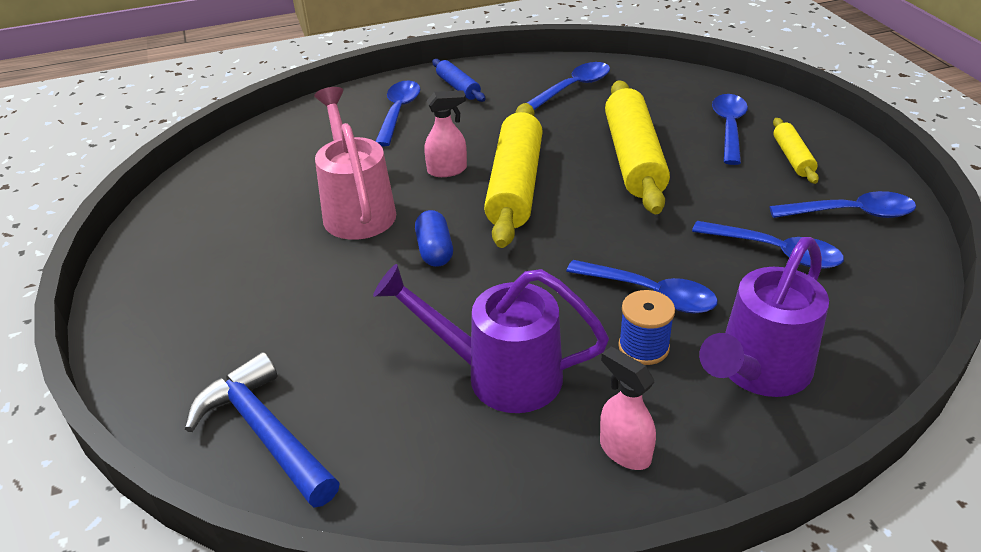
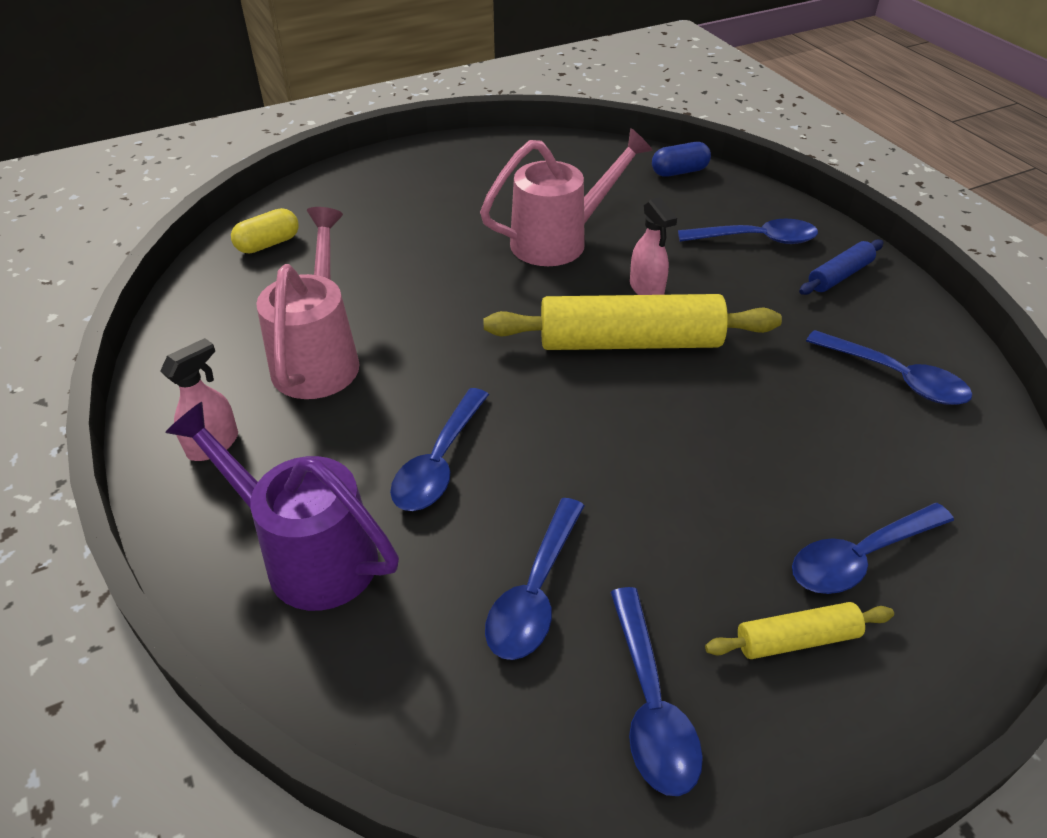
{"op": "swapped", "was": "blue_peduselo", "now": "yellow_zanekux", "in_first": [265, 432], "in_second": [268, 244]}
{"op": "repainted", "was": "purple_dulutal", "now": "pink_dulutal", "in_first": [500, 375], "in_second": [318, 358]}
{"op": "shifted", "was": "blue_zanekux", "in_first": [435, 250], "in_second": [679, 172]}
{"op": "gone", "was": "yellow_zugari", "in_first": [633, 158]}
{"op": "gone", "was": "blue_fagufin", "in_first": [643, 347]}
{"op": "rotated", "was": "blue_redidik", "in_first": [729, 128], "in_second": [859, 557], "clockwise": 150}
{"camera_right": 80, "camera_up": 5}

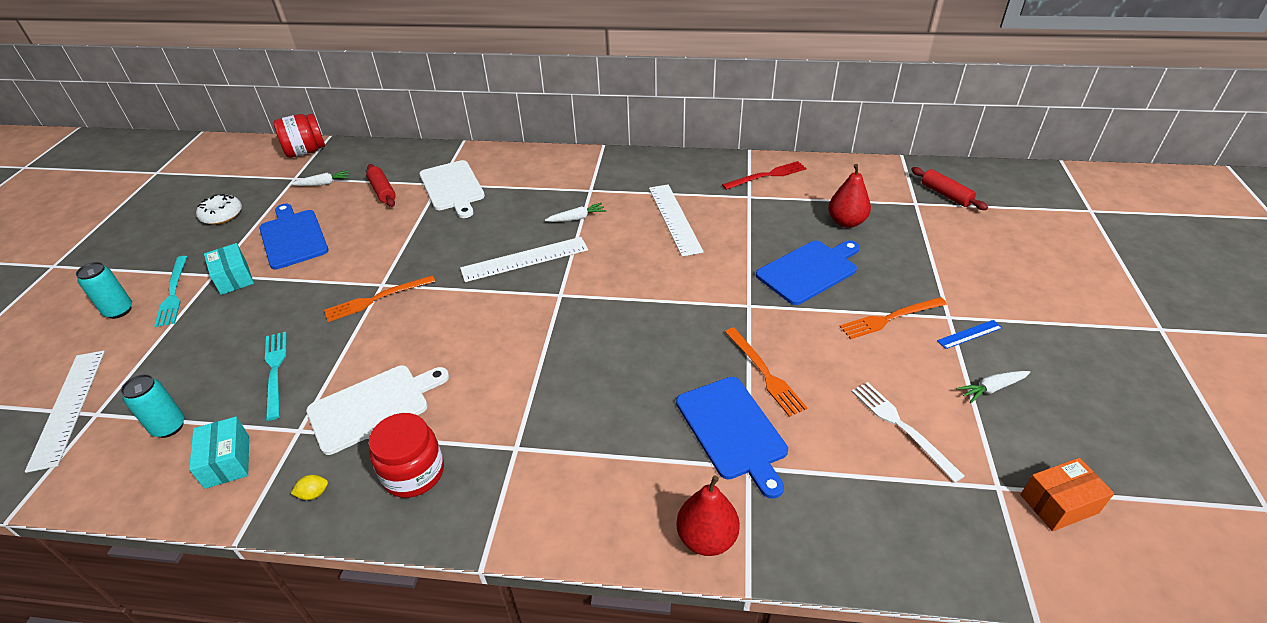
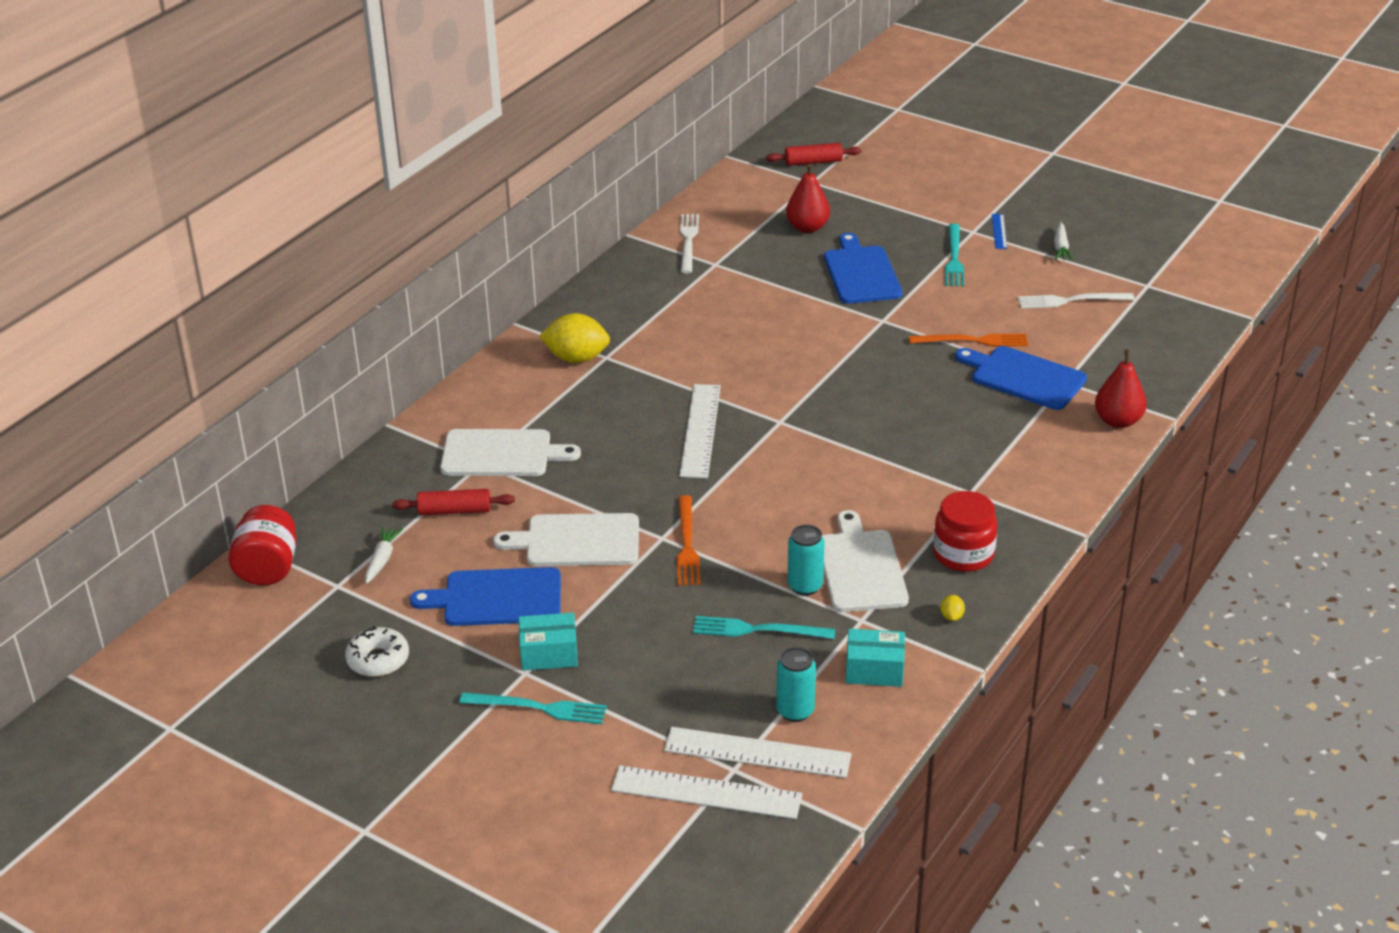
{"op": "shifted", "was": "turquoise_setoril", "in_first": [119, 311], "in_second": [805, 586]}
{"op": "gone", "was": "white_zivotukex", "in_first": [577, 218]}
{"op": "shifted", "was": "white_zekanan", "in_first": [674, 219], "in_second": [757, 752]}
{"op": "rotated", "was": "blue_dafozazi", "in_first": [732, 430], "in_second": [1024, 377], "clockwise": -150}
{"op": "repainted", "was": "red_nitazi", "now": "white_nitazi", "in_first": [767, 175], "in_second": [688, 241]}
{"op": "repainted", "was": "orange_nitazi", "now": "turquoise_nitazi", "in_first": [890, 318], "in_second": [954, 258]}
{"op": "gone", "was": "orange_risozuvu", "in_first": [1059, 504]}
{"op": "new", "now": "white_dafozazi", "in_second": [577, 541]}
{"op": "new", "now": "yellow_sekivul", "in_second": [576, 358]}
{"camera_right": -65, "camera_up": -5}

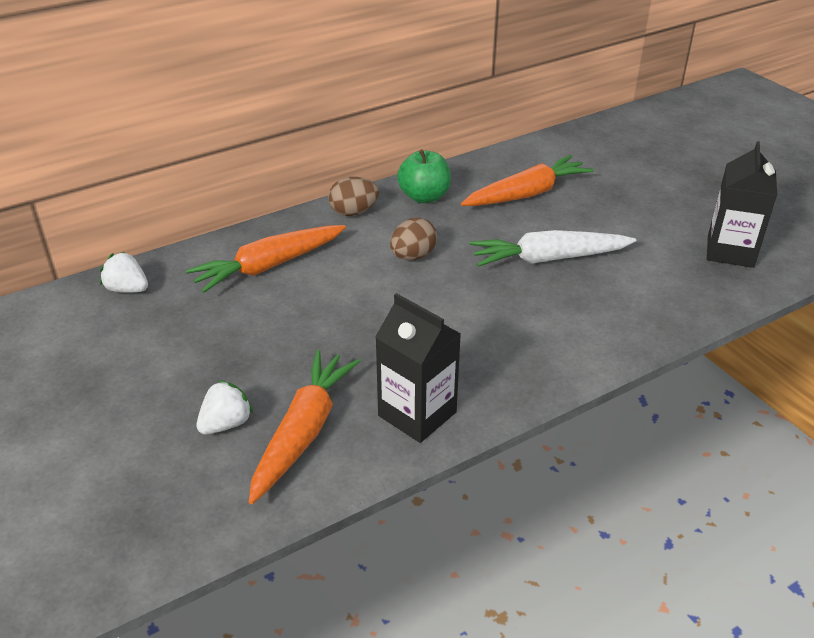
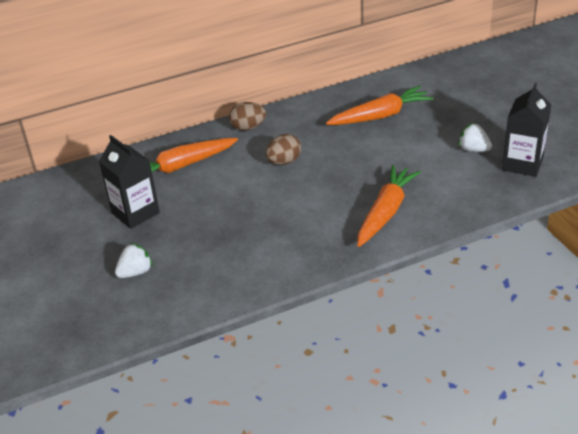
{"op": "shifted", "was": "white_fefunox", "in_first": [127, 289], "in_second": [473, 149]}
{"op": "shifted", "was": "orange_zivotukex", "in_first": [304, 432], "in_second": [386, 212]}
{"op": "shifted", "was": "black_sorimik", "in_first": [417, 414], "in_second": [135, 213]}
{"op": "gone", "was": "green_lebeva", "in_first": [424, 197]}
{"op": "gone", "was": "white_zivotukex", "in_first": [548, 259]}
{"camera_right": 10, "camera_up": 0}

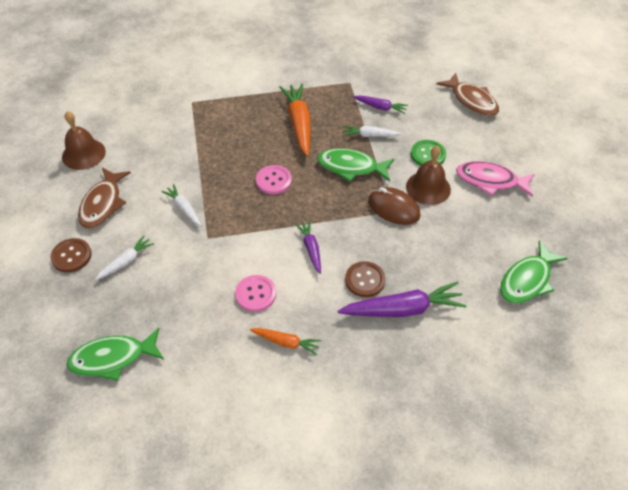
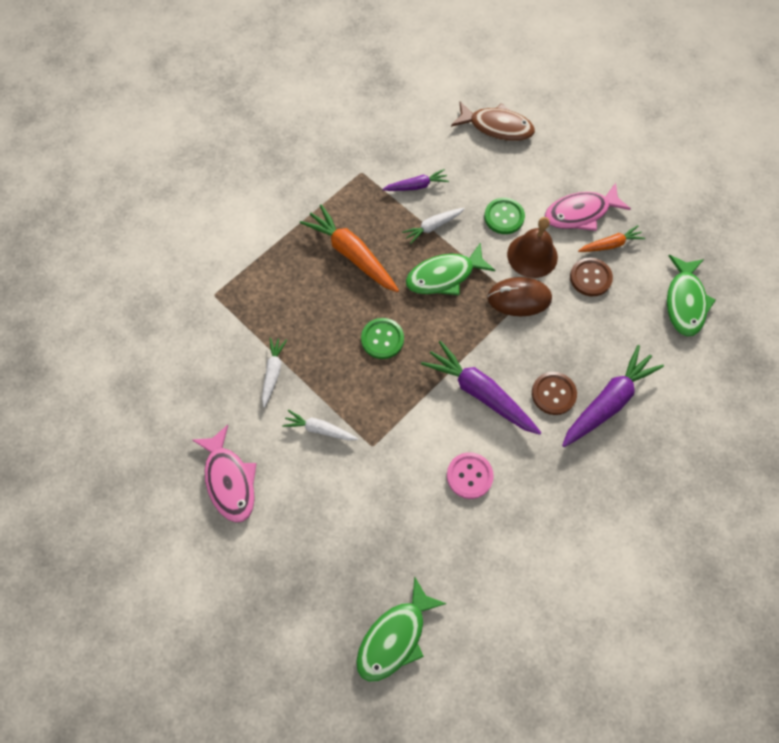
{"op": "shifted", "was": "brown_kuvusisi", "in_first": [71, 256], "in_second": [590, 278]}
{"op": "gone", "was": "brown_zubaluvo", "in_first": [83, 154]}
{"op": "repainted", "was": "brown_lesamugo", "now": "pink_lesamugo", "in_first": [103, 204], "in_second": [229, 480]}
{"op": "shifted", "was": "white_zivotukex", "in_first": [126, 261], "in_second": [273, 372]}
{"op": "shifted", "was": "orange_zivotukex", "in_first": [286, 342], "in_second": [610, 244]}
{"op": "repainted", "was": "pink_kuvusisi", "now": "green_kuvusisi", "in_first": [273, 181], "in_second": [382, 339]}
{"op": "scaled", "was": "purple_zivotukex", "in_first": [311, 249], "in_second": [480, 393], "ratio": 1.8}
{"camera_right": -35, "camera_up": 15}

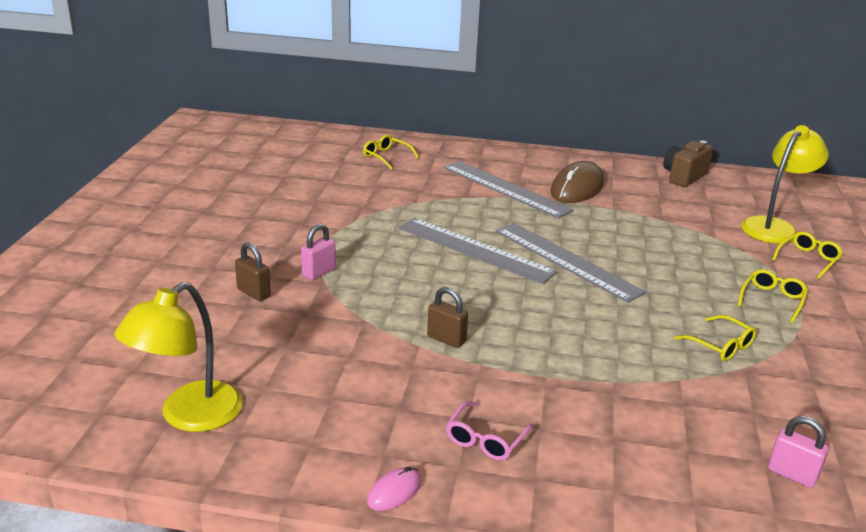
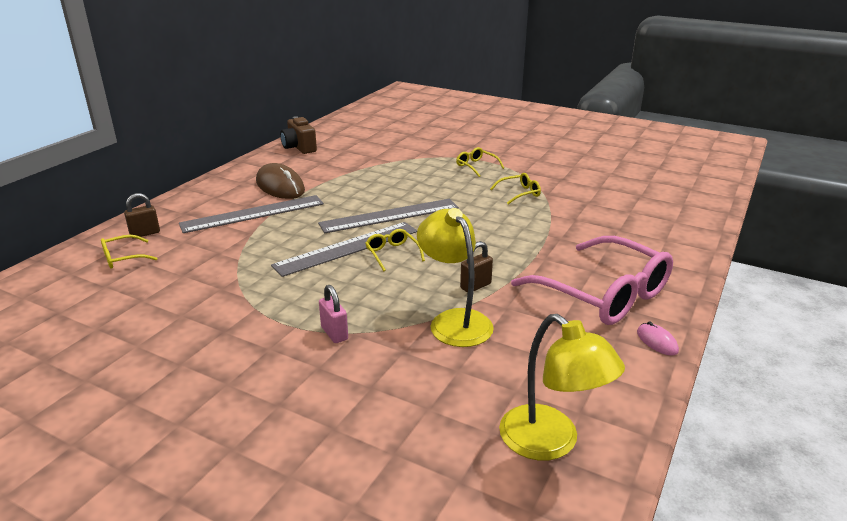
{"op": "shifted", "was": "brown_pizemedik", "in_first": [254, 293], "in_second": [145, 233]}
{"op": "scaled", "was": "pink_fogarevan", "in_first": [486, 439], "in_second": [602, 294], "ratio": 2.34}
{"op": "shifted", "was": "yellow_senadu", "in_first": [774, 227], "in_second": [454, 321]}
{"op": "gone", "was": "pink_pizemedik", "in_first": [792, 474]}
{"op": "shifted", "was": "yellow_fogarevan", "in_first": [808, 260], "in_second": [392, 254]}
{"camera_right": -70, "camera_up": 0}

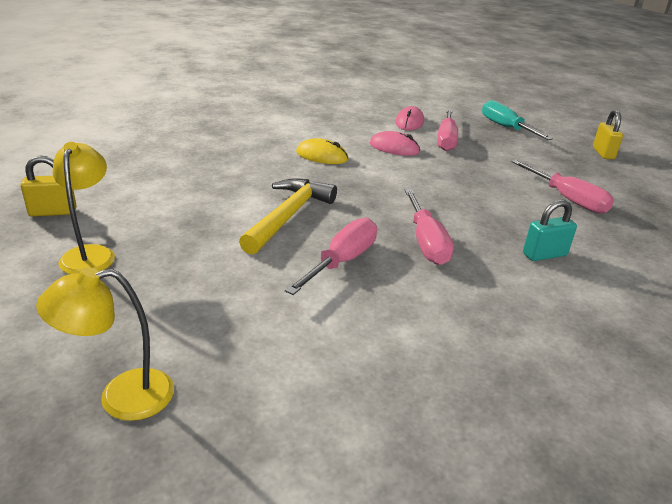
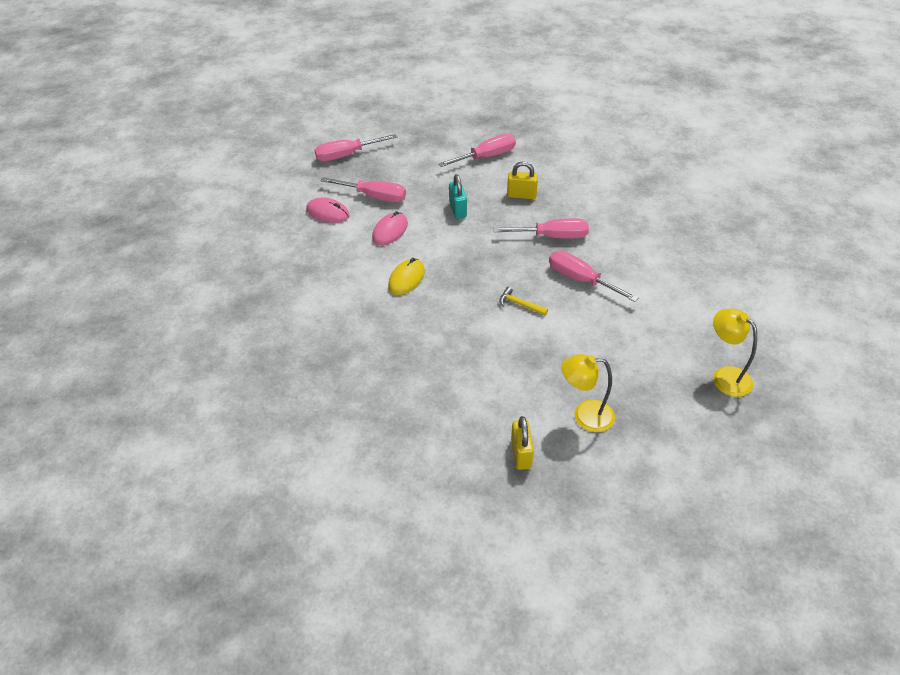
{"op": "rotated", "was": "yellow_senadu", "in_first": [121, 397], "in_second": [725, 376], "clockwise": 150}
{"op": "scaled", "was": "yellow_peduselo", "in_first": [288, 216], "in_second": [520, 304], "ratio": 0.47}
{"op": "repainted", "was": "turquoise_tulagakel", "now": "pink_tulagakel", "in_first": [506, 128], "in_second": [347, 155]}
{"op": "shifted", "was": "turquoise_pizemedik", "in_first": [544, 255], "in_second": [457, 210]}
{"op": "shifted", "was": "yellow_pizemedik", "in_first": [603, 153], "in_second": [521, 195]}
{"camera_right": -80, "camera_up": 15}

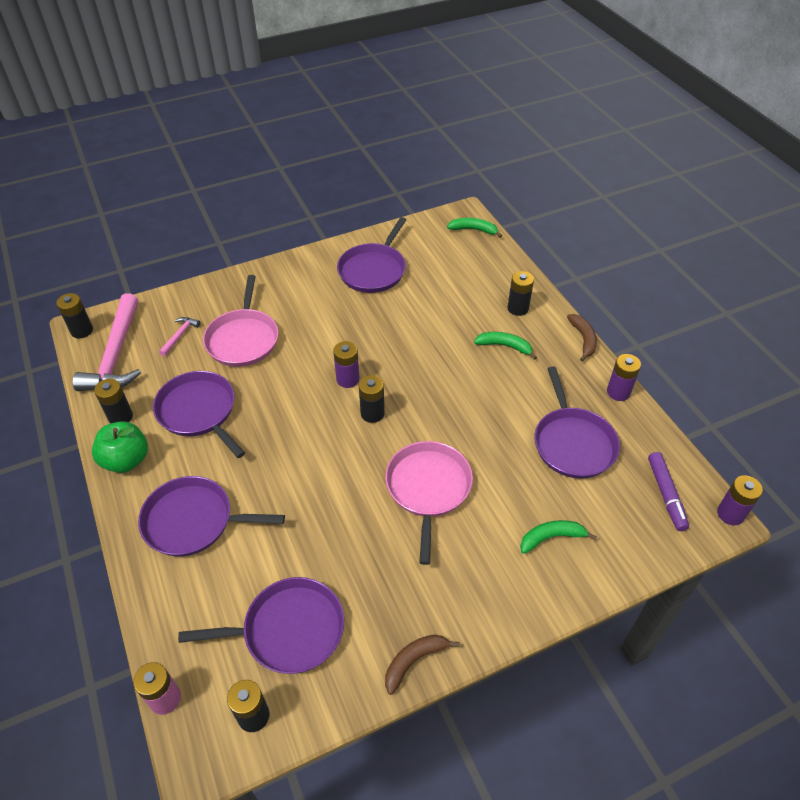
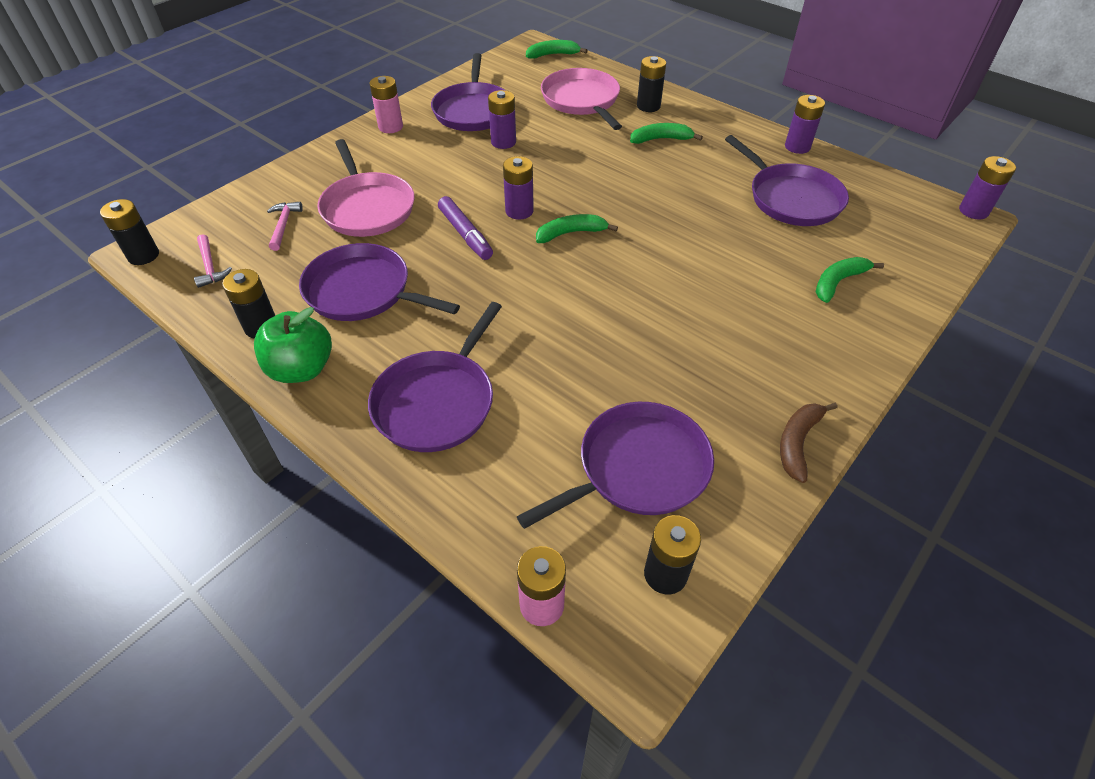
{"op": "scaled", "was": "pink_peduselo", "in_first": [116, 355], "in_second": [210, 266], "ratio": 0.43}
{"op": "rotated", "was": "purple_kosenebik", "in_first": [193, 521], "in_second": [437, 401], "clockwise": -45}
{"op": "swapped", "was": "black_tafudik", "now": "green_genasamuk", "in_first": [372, 413], "in_second": [570, 233]}
{"op": "shifted", "was": "pink_kosenebik", "in_first": [428, 488], "in_second": [582, 101]}
{"op": "gone", "was": "brown_genasamuk", "in_first": [583, 339]}
{"op": "shifted", "was": "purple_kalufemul", "in_first": [666, 494], "in_second": [465, 234]}
{"op": "new", "now": "pink_tafudik", "in_second": [390, 127]}
{"op": "new", "now": "purple_tafudik", "in_second": [503, 142]}
{"camera_right": -25, "camera_up": 0}

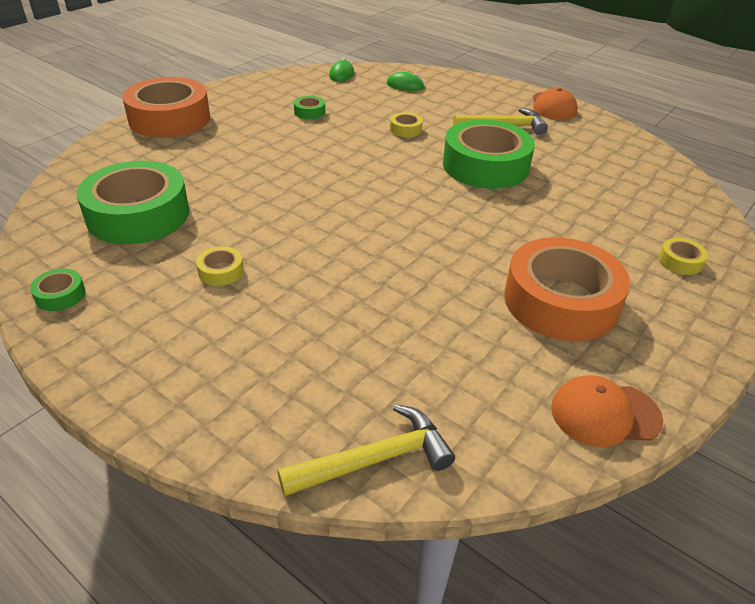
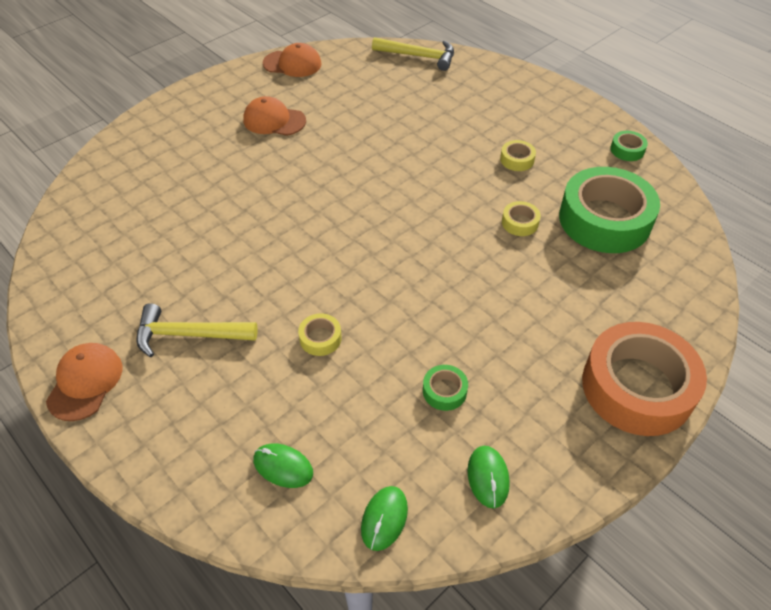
{"op": "rotated", "was": "yellow_peduselo", "in_first": [375, 459], "in_second": [419, 56], "clockwise": -150}
{"op": "gone", "was": "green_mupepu", "in_first": [485, 166]}
{"op": "swapped", "was": "orange_mupepu", "now": "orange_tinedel", "in_first": [560, 301], "in_second": [274, 120]}
{"op": "shifted", "was": "yellow_mupepu", "in_first": [680, 261], "in_second": [520, 223]}
{"op": "new", "now": "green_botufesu", "in_second": [488, 477]}
{"camera_right": -170, "camera_up": 10}

